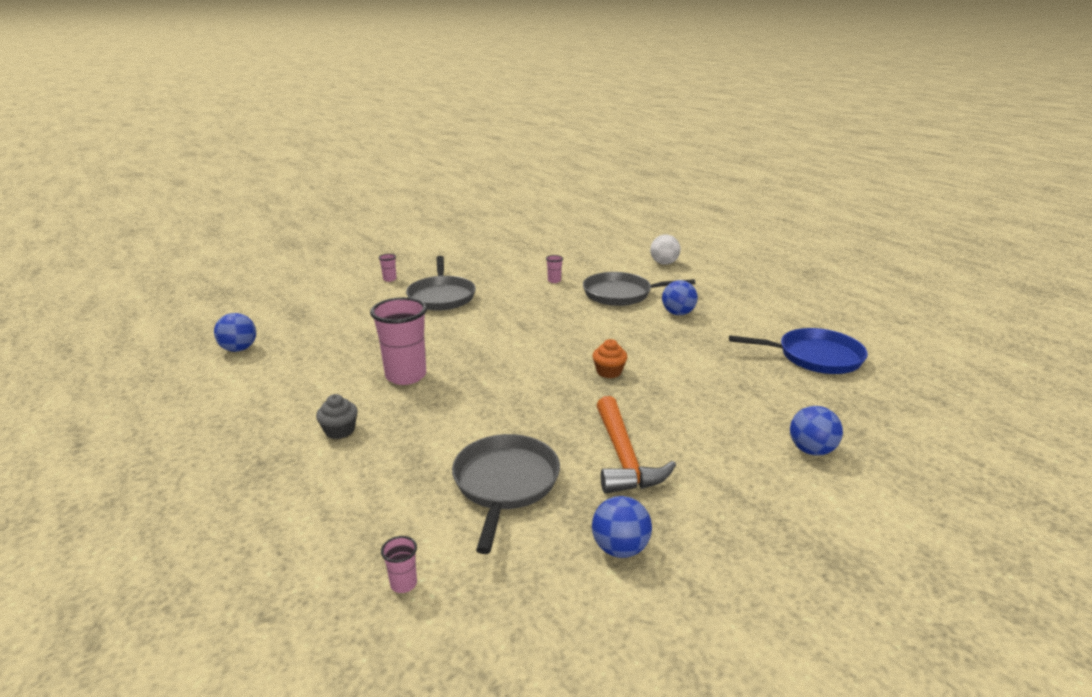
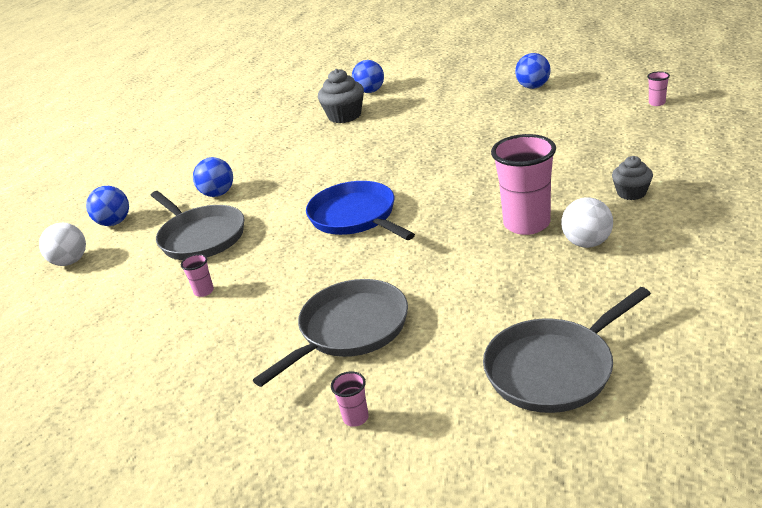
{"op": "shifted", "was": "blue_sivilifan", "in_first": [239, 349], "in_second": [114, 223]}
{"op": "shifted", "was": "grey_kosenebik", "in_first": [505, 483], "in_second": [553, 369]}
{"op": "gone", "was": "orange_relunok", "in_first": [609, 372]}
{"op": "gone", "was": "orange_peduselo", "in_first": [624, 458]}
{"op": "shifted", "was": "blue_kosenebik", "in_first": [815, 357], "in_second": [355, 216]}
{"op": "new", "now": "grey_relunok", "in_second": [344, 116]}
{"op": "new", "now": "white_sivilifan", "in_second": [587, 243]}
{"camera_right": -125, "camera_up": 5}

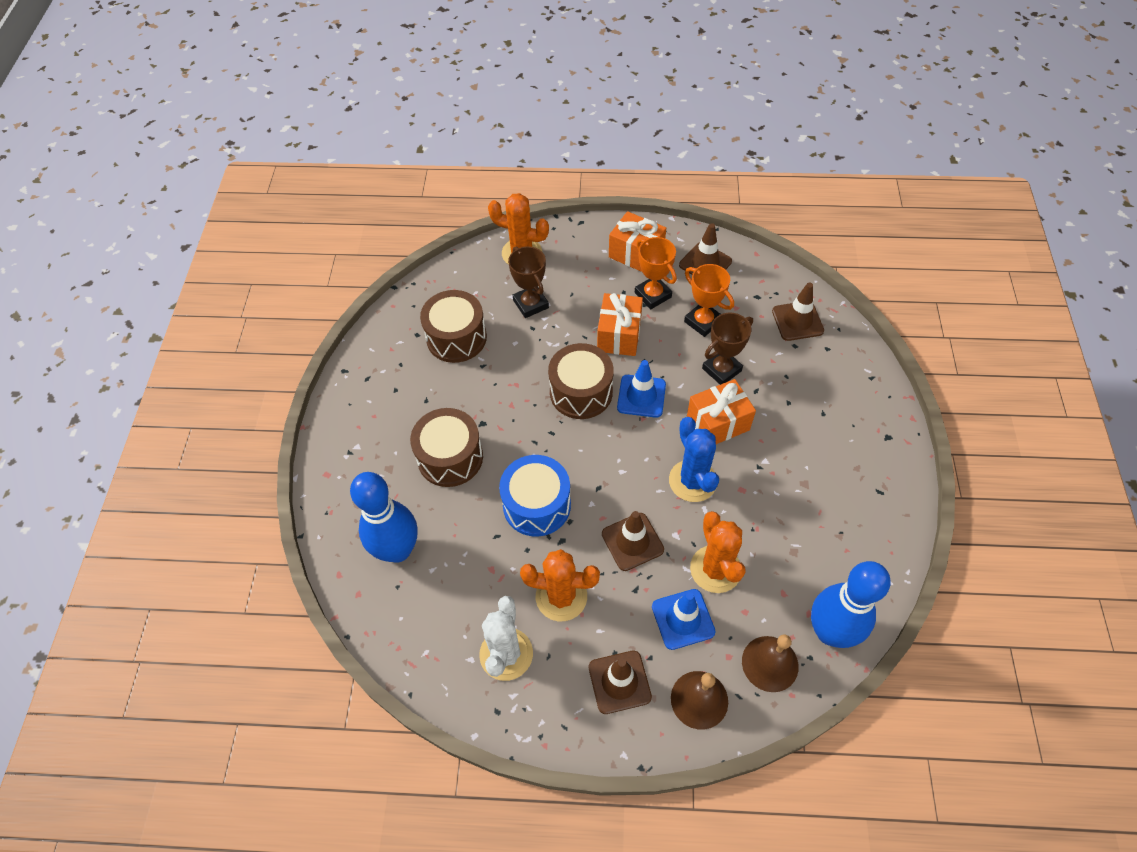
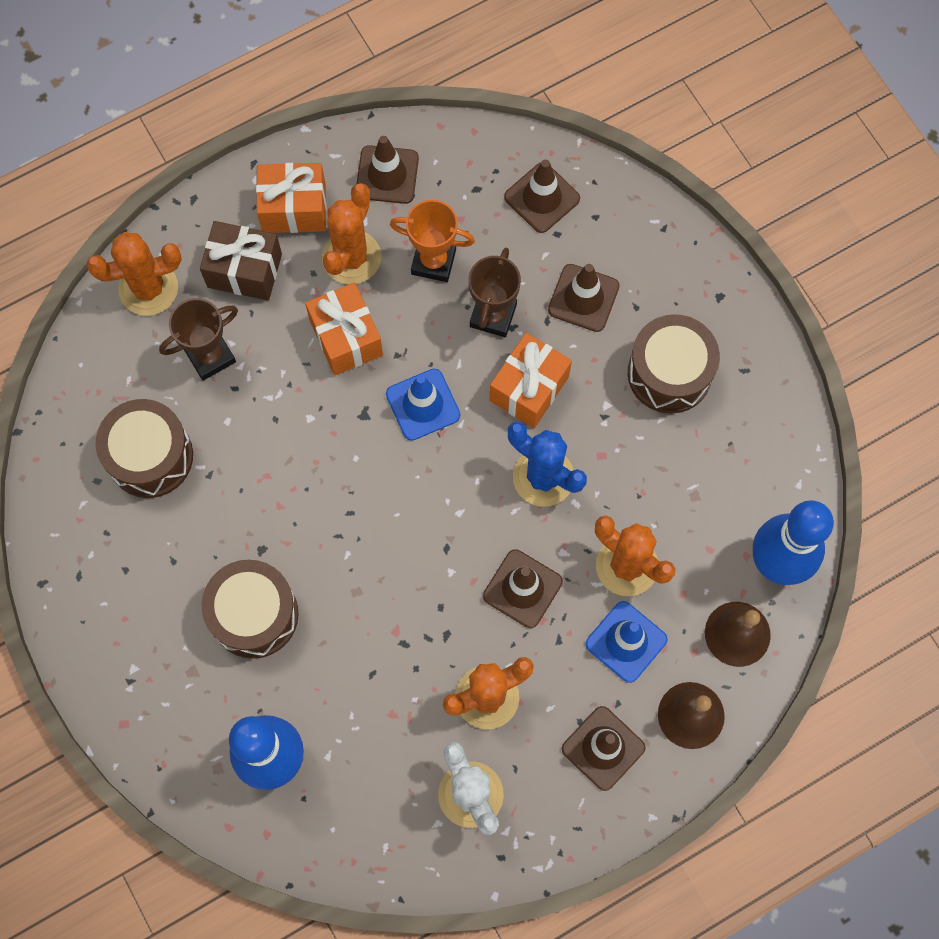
{"op": "gone", "was": "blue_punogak", "in_first": [537, 505]}
{"op": "rotated", "was": "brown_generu", "in_first": [530, 304], "in_second": [210, 356], "clockwise": -60}
{"op": "shifted", "was": "brown_punogak", "in_first": [581, 392], "in_second": [669, 373]}
{"op": "swapped", "was": "orange_generu", "now": "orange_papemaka", "in_first": [653, 295], "in_second": [351, 257]}
{"op": "new", "now": "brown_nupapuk", "in_second": [244, 270]}
{"op": "new", "now": "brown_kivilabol", "in_second": [583, 298]}
{"camera_right": -35, "camera_up": 15}

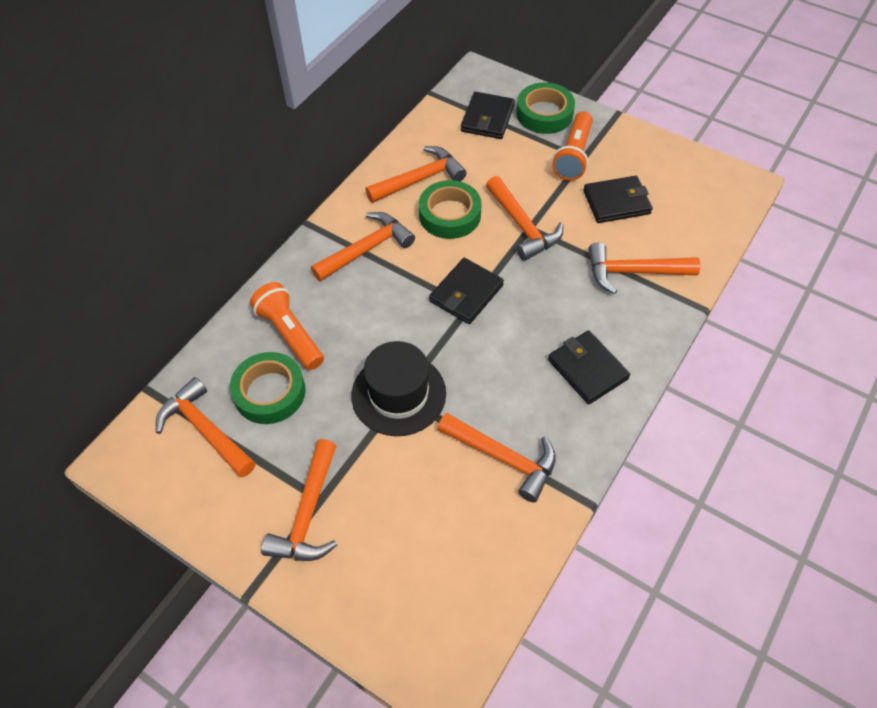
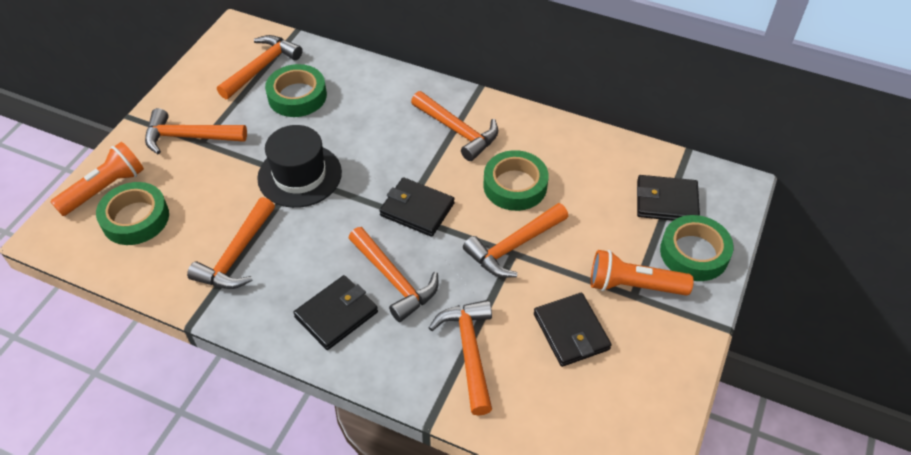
{"op": "shifted", "was": "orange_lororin", "in_first": [289, 334], "in_second": [105, 188]}
{"op": "shifted", "was": "orange_peduselo", "in_first": [420, 179], "in_second": [394, 280]}
{"op": "new", "now": "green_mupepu", "in_second": [135, 218]}
{"camera_right": 80, "camera_up": -5}

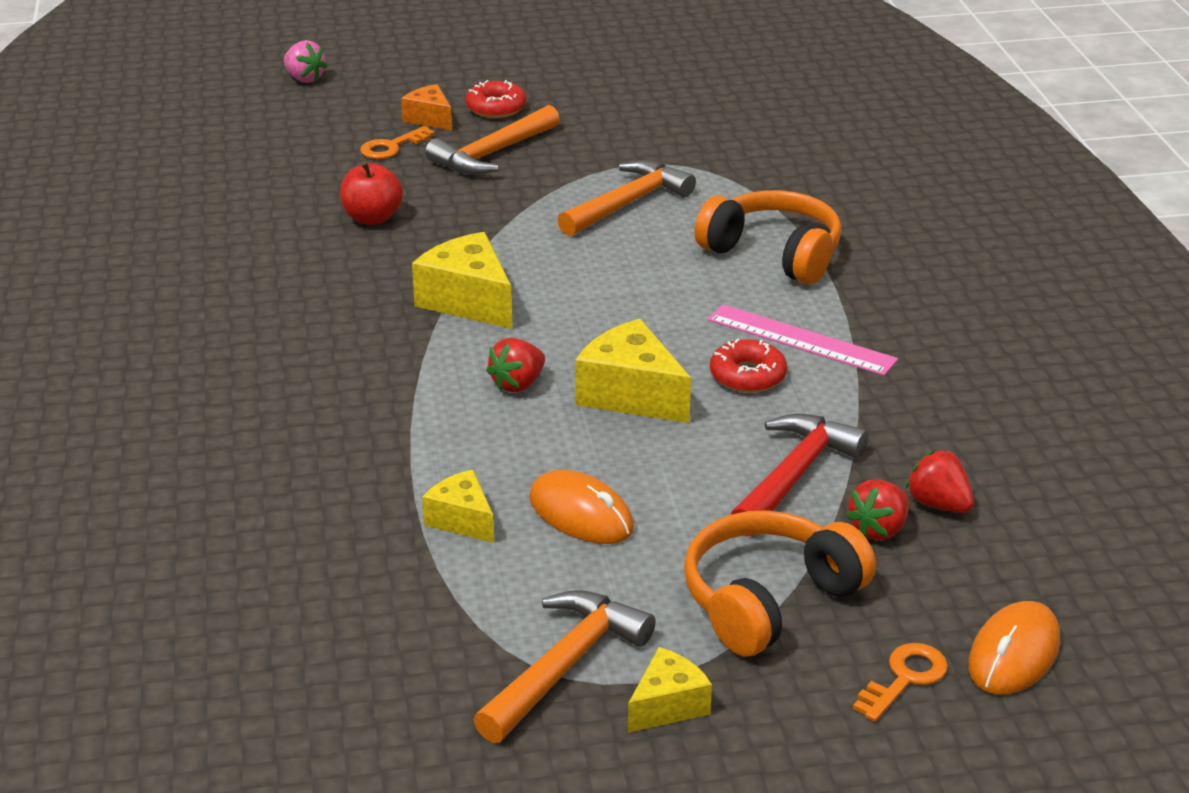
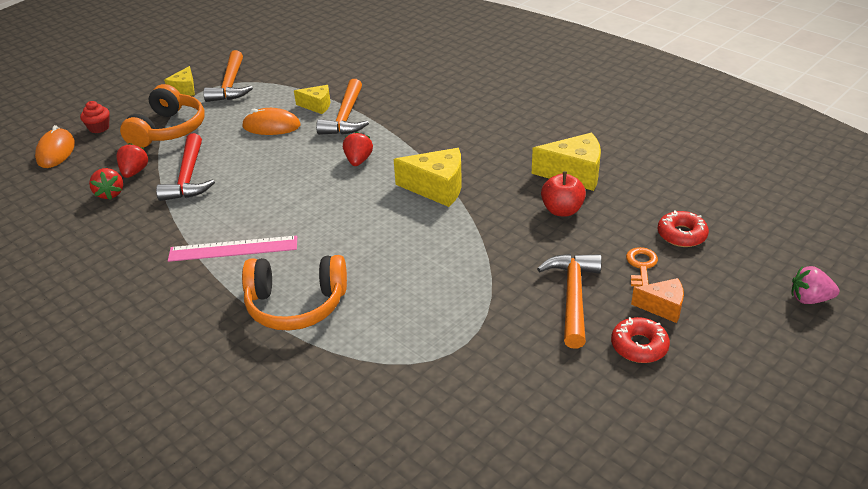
{"op": "shifted", "was": "orange_peduselo", "in_first": [628, 203], "in_second": [346, 117]}
{"op": "shifted", "was": "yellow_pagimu", "in_first": [631, 395], "in_second": [574, 174]}
{"op": "shifted", "was": "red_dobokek", "in_first": [747, 376], "in_second": [681, 235]}
{"op": "swapped", "was": "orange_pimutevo", "now": "red_relunok", "in_first": [904, 679], "in_second": [99, 128]}
{"op": "rotated", "was": "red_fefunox", "in_first": [938, 504], "in_second": [110, 193], "clockwise": 60}
{"camera_right": 145, "camera_up": 5}

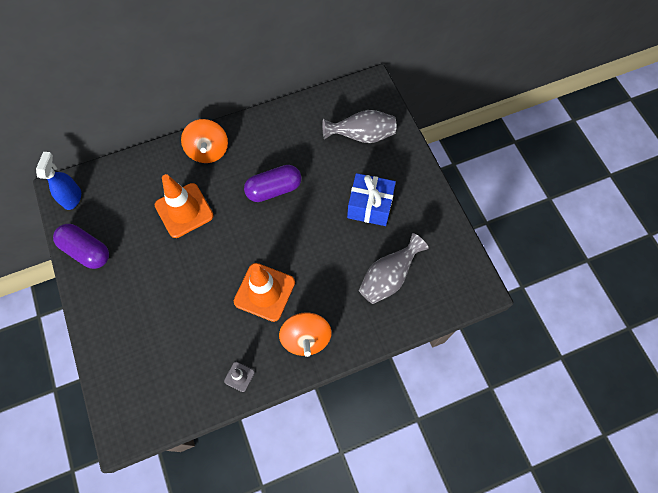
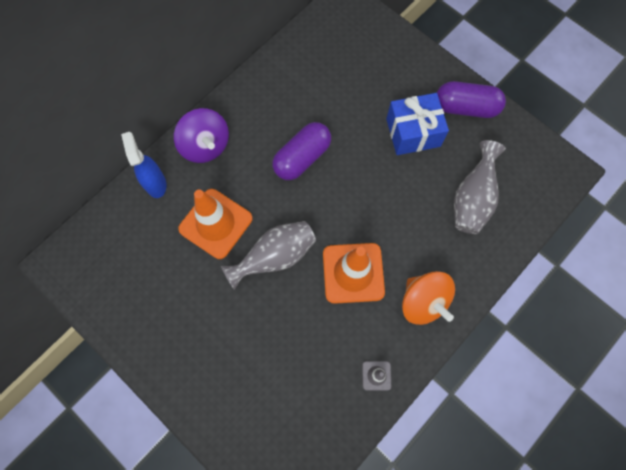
{"op": "shifted", "was": "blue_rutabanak", "in_first": [72, 198], "in_second": [155, 183]}
{"op": "shifted", "was": "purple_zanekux", "in_first": [87, 251], "in_second": [466, 107]}
{"op": "repainted", "was": "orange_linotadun", "now": "purple_linotadun", "in_first": [208, 151], "in_second": [205, 146]}
{"op": "shifted", "was": "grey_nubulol", "in_first": [362, 136], "in_second": [275, 257]}
{"camera_right": -25, "camera_up": 5}

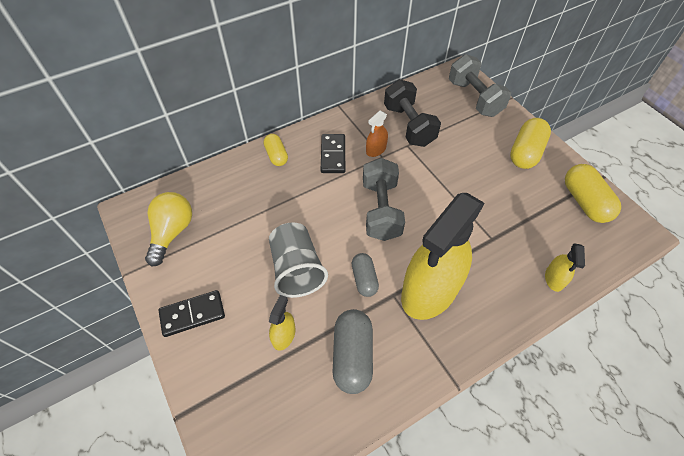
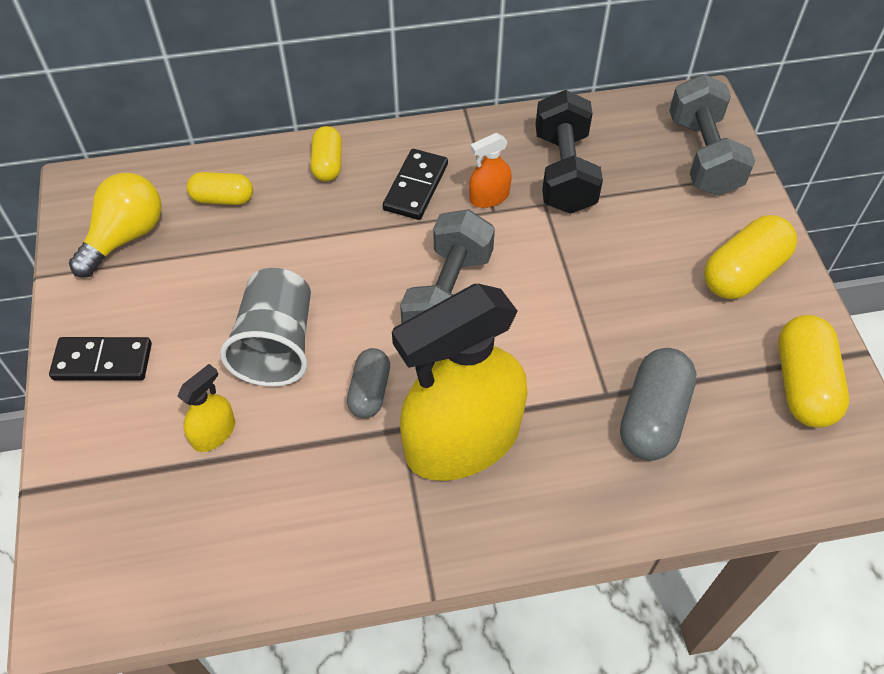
{"op": "shifted", "was": "grey_zanekux", "in_first": [352, 356], "in_second": [653, 416]}
{"op": "gone", "was": "yellow_rutabanak", "in_first": [554, 278]}
{"op": "new", "now": "yellow_zanekux", "in_second": [223, 198]}
{"camera_right": 20, "camera_up": 0}

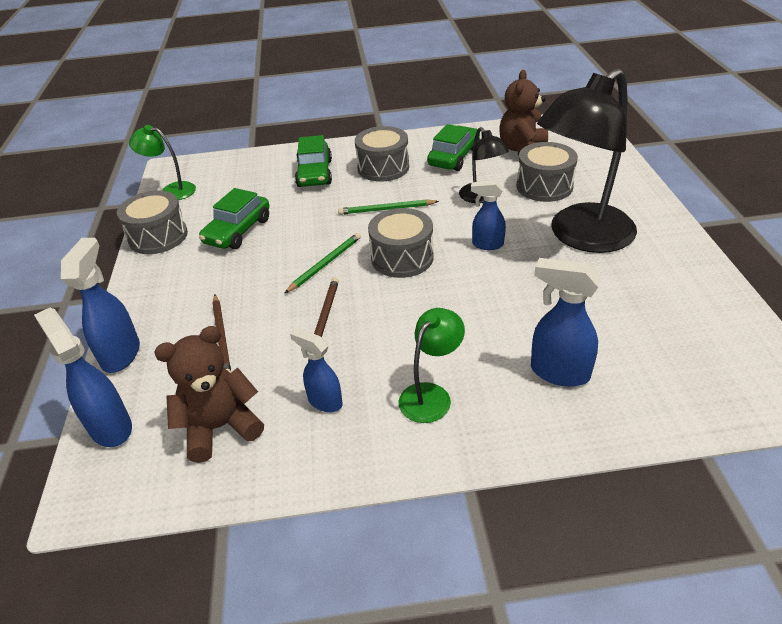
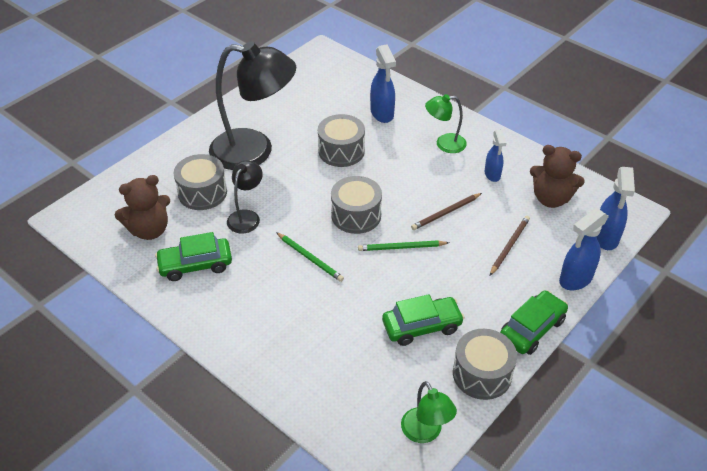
{"op": "shifted", "was": "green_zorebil", "in_first": [314, 173], "in_second": [532, 329]}
{"op": "shifted", "was": "grey_punogak", "in_first": [383, 168], "in_second": [341, 151]}
{"op": "gone", "was": "blue_rutabanak", "in_first": [487, 244]}
{"camera_right": -135, "camera_up": 5}

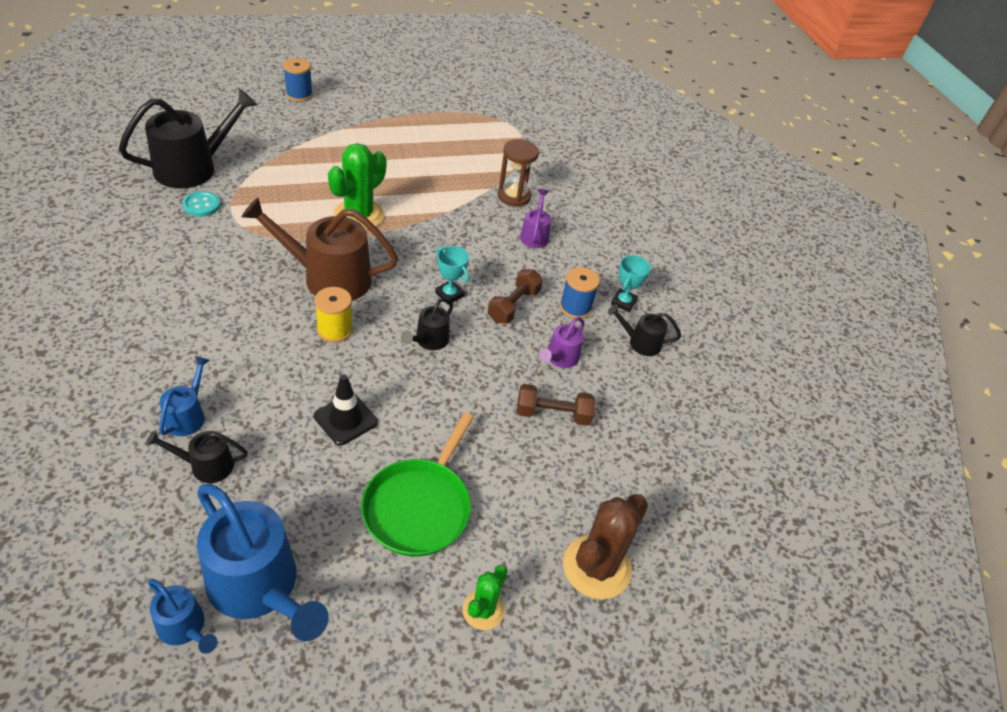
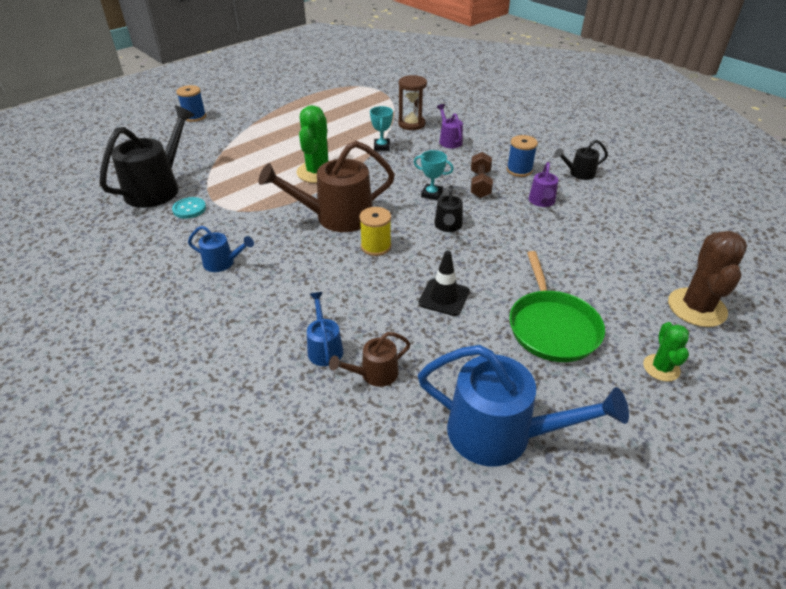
{"op": "repainted", "was": "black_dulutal", "now": "brown_dulutal", "in_first": [206, 466], "in_second": [374, 374]}
{"op": "shifted", "was": "blue_dulutal", "in_first": [184, 628], "in_second": [223, 263]}
{"op": "gone", "was": "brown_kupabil", "in_first": [552, 414]}
{"op": "shifted", "was": "turquoise_generu", "in_first": [623, 302], "in_second": [381, 147]}
{"camera_right": -20, "camera_up": -5}

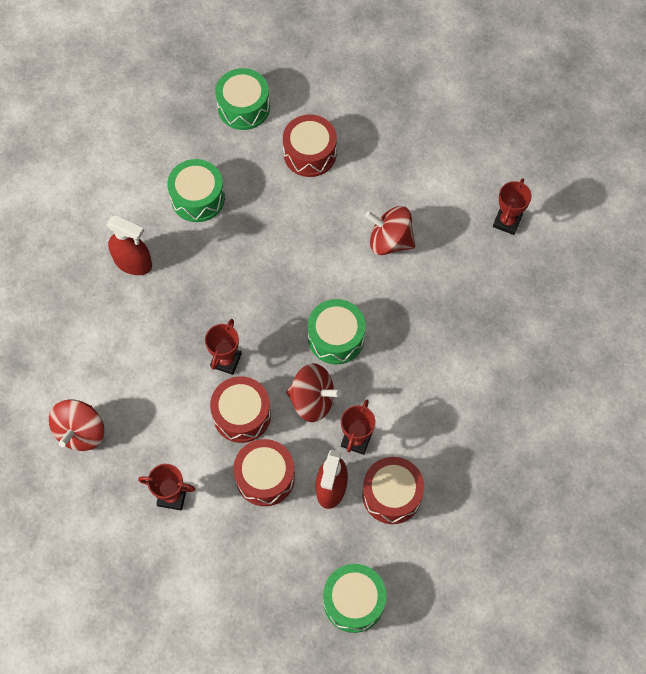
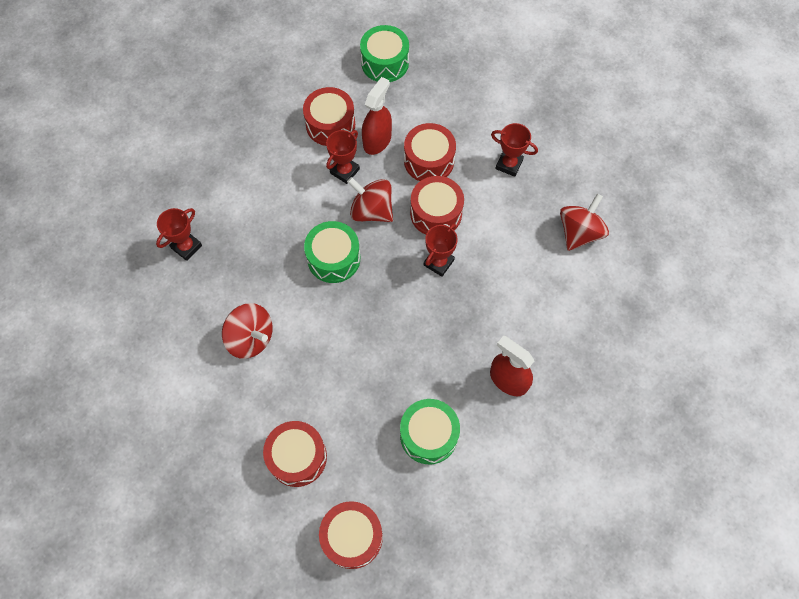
{"op": "repainted", "was": "green_punogak", "now": "red_punogak", "in_first": [243, 107], "in_second": [352, 537]}
{"op": "shifted", "was": "red_generu", "in_first": [507, 221], "in_second": [186, 247]}
{"camera_right": -165, "camera_up": 0}

